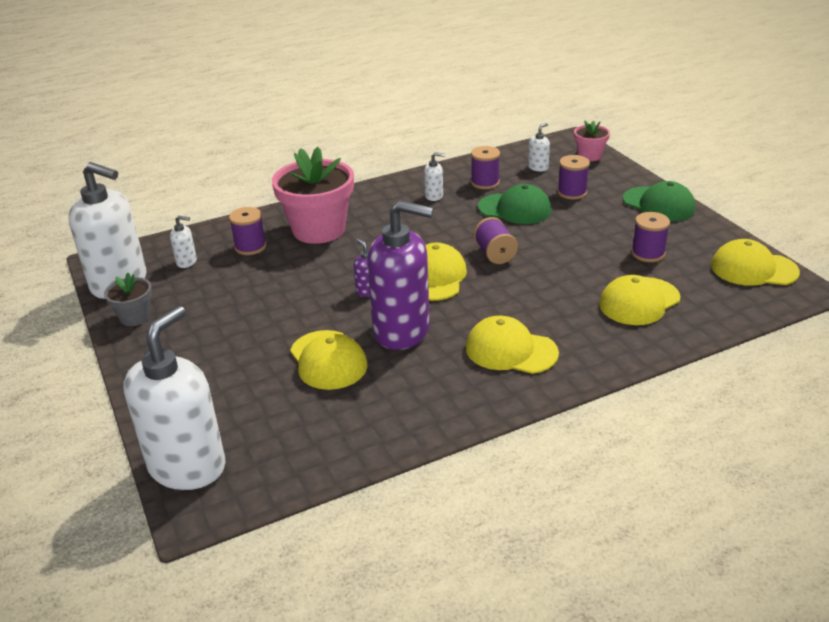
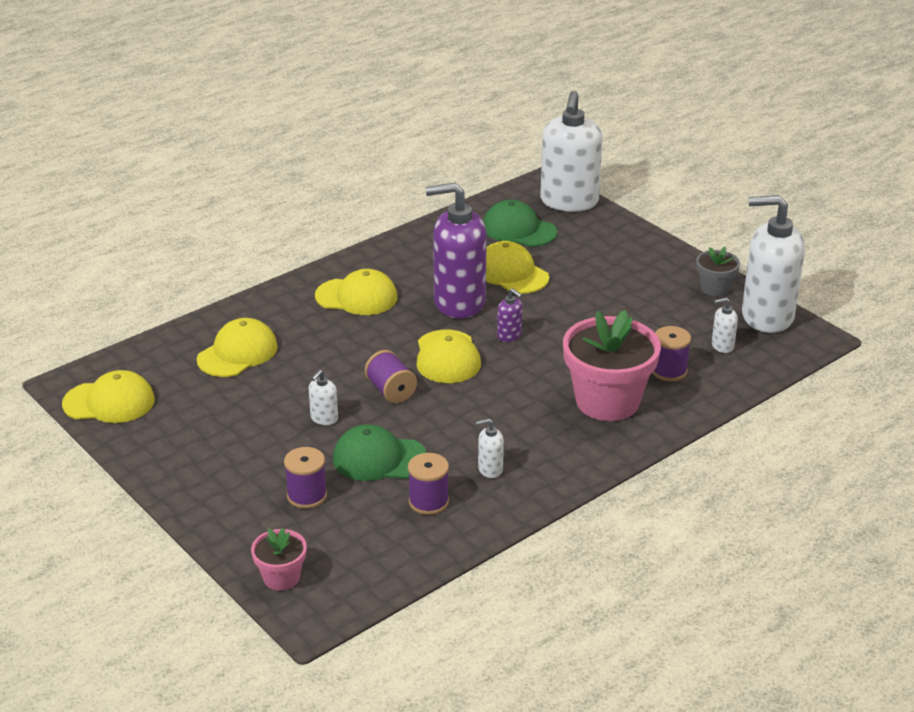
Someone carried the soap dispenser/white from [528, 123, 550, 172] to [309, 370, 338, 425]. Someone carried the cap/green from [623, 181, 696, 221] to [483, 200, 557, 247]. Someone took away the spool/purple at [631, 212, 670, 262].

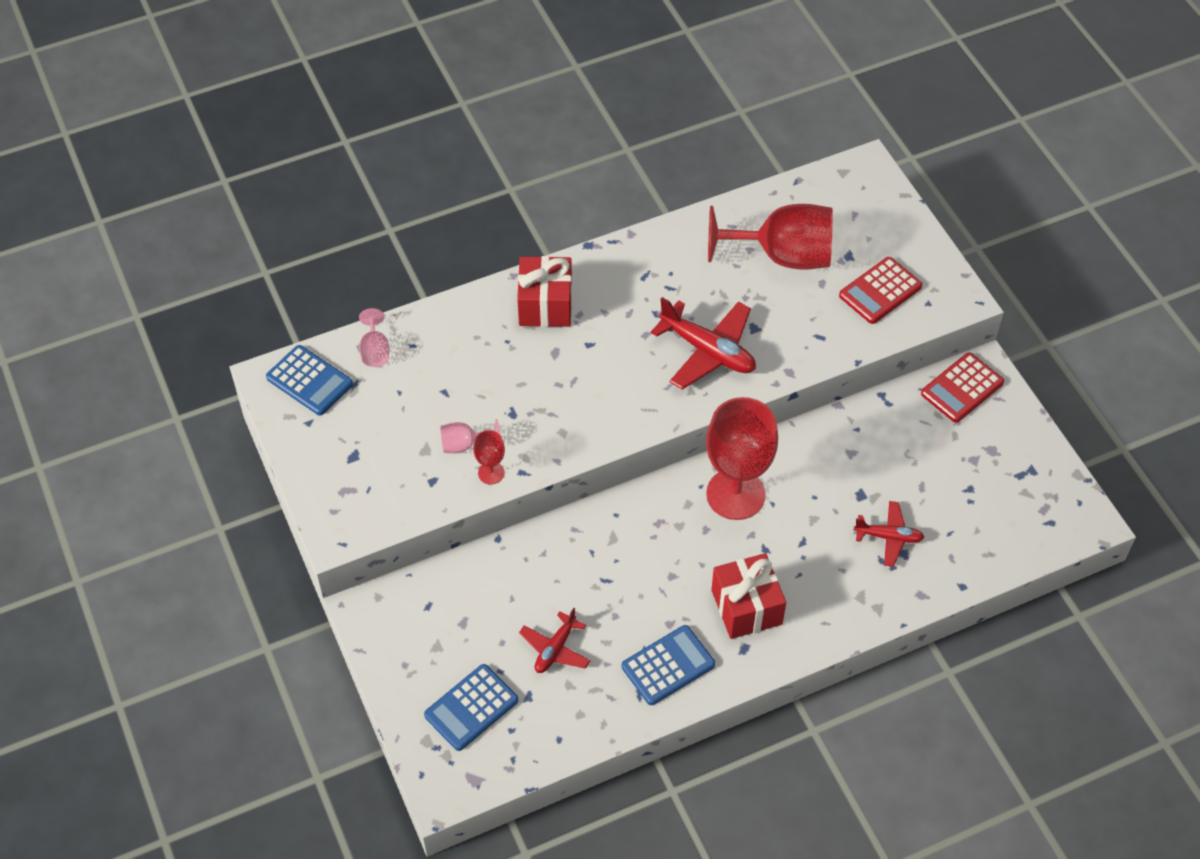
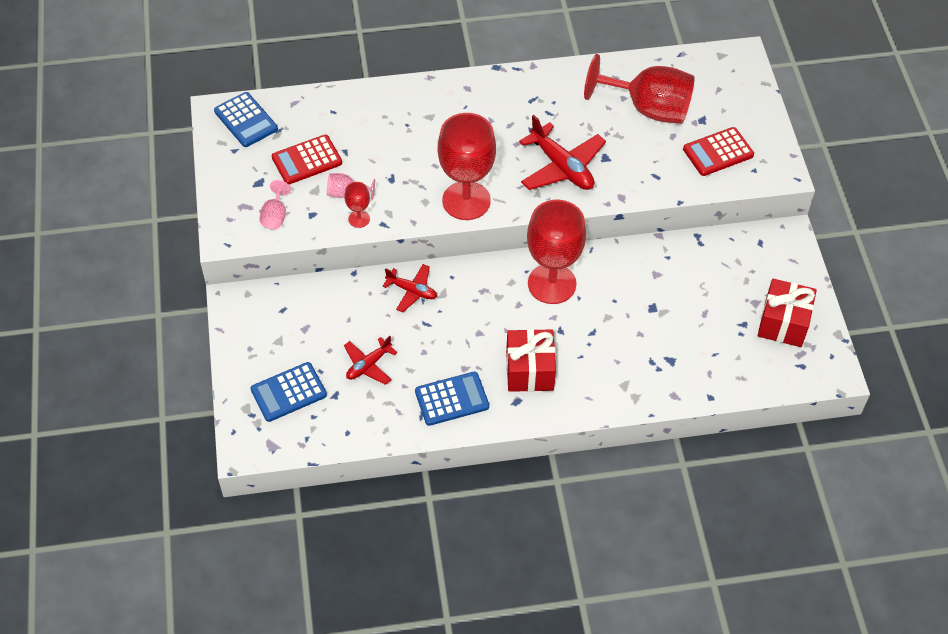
Someone carried the goblet/pink from [359, 308, 389, 367] to [259, 180, 291, 229]. Someone carried the gift/red from [517, 256, 572, 327] to [758, 279, 817, 347]. Someone carried the plane/red from [854, 501, 924, 567] to [382, 264, 437, 312]. Someone carried the calculator/red from [921, 352, 1004, 423] to [272, 135, 342, 184]. Someone put down the goblet/red at [438, 113, 496, 220].

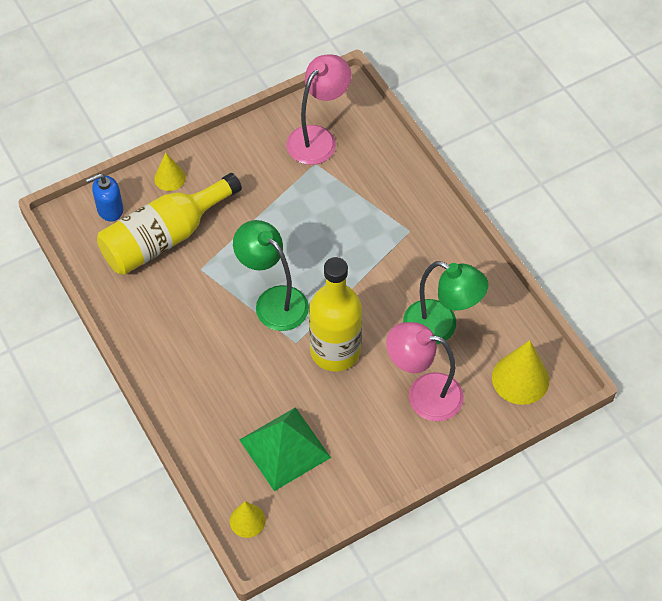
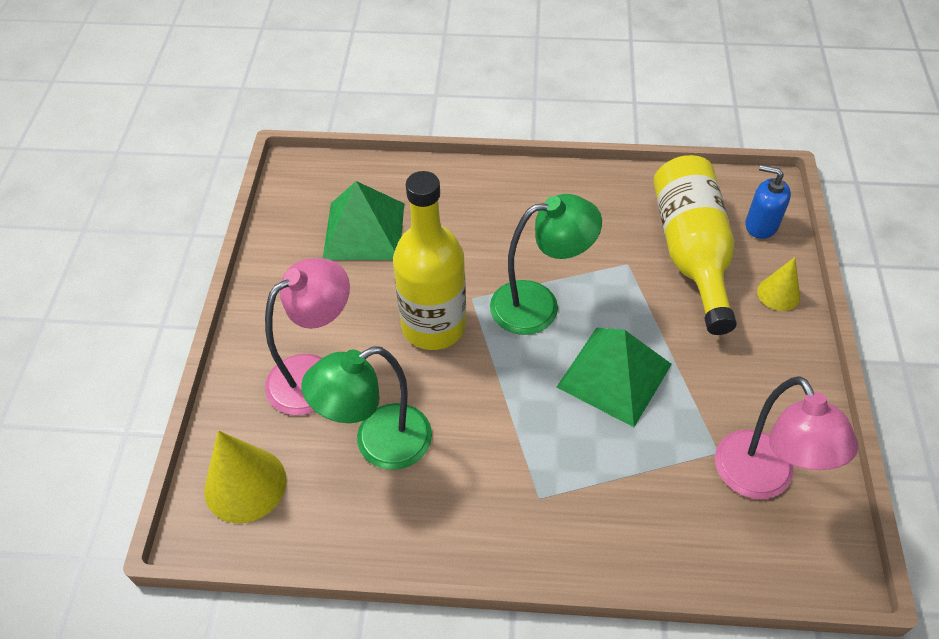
Someone rotated the soap dispenser/blue at [86, 173, 123, 222] by 75 degrees counterclockwise. Someone took away the cone/yellow at [230, 501, 266, 538]. Someone put down the pyramid/green at [557, 328, 672, 427].

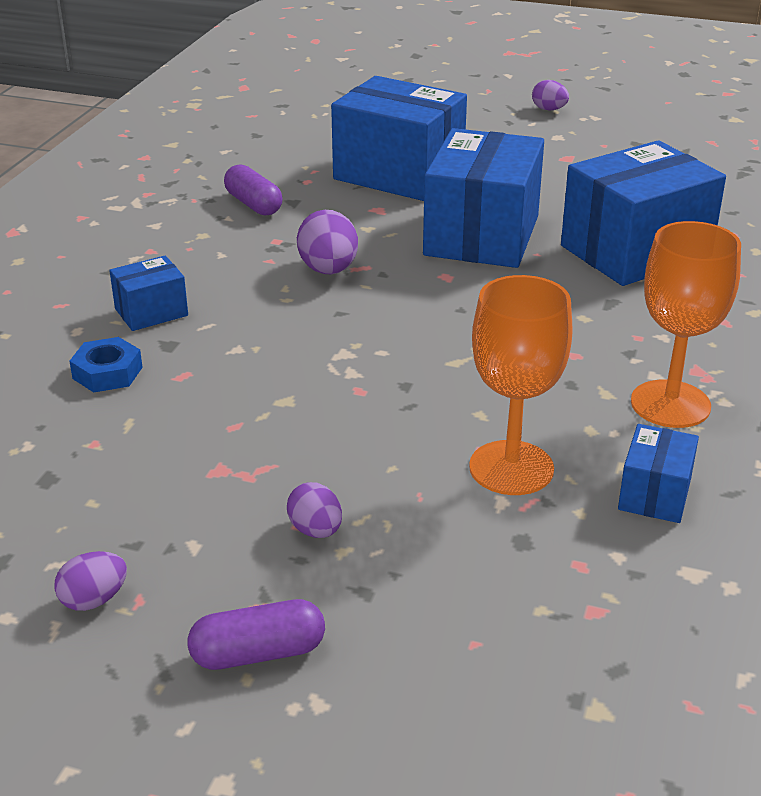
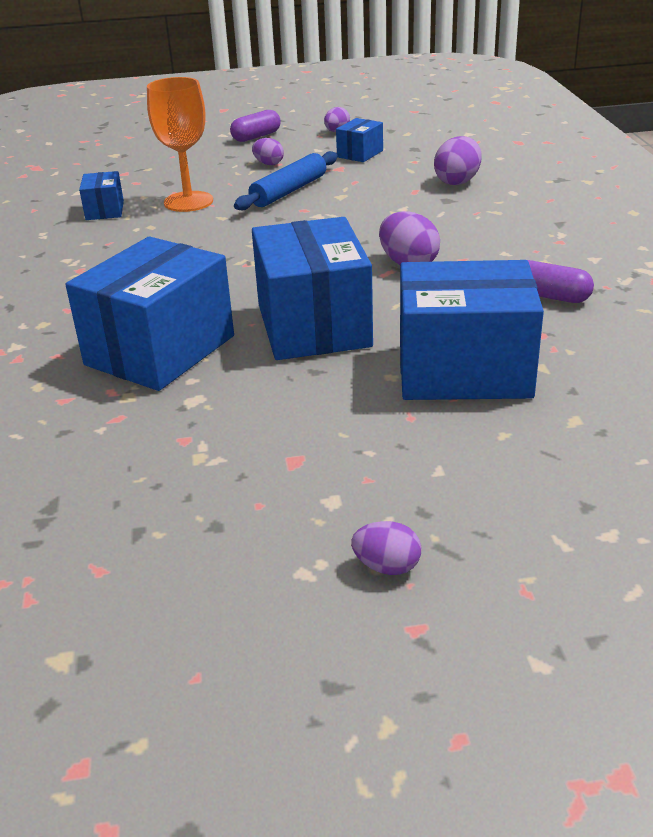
Someone swapped the nut/blue at [69, 337, 143, 392] for the egg/purple at [434, 136, 482, 185]. Someone carried the box/blue from [109, 256, 188, 331] to [336, 118, 383, 162]. Someone took away the goblet/orange at [631, 221, 741, 428]. Someone put down the rolling pin/blue at [234, 151, 338, 210].

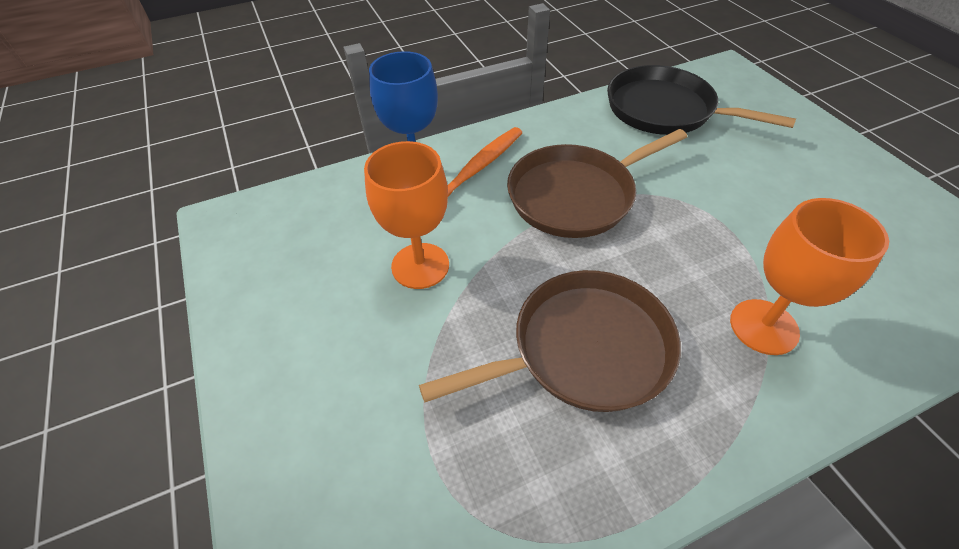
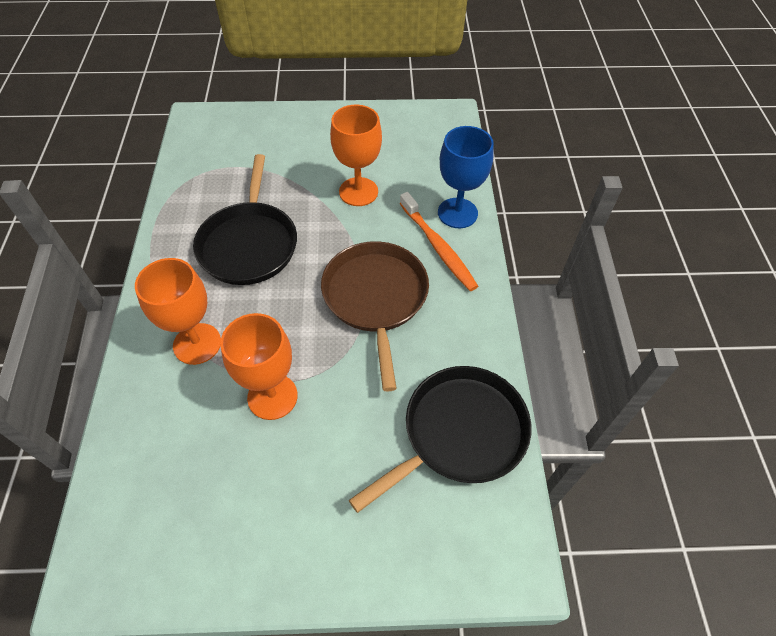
Someone repainted the pan/brown at [419, 270, 681, 412], which became the pan/black at [193, 154, 297, 285]. Someone put down the goblet/orange at [220, 313, 298, 420].

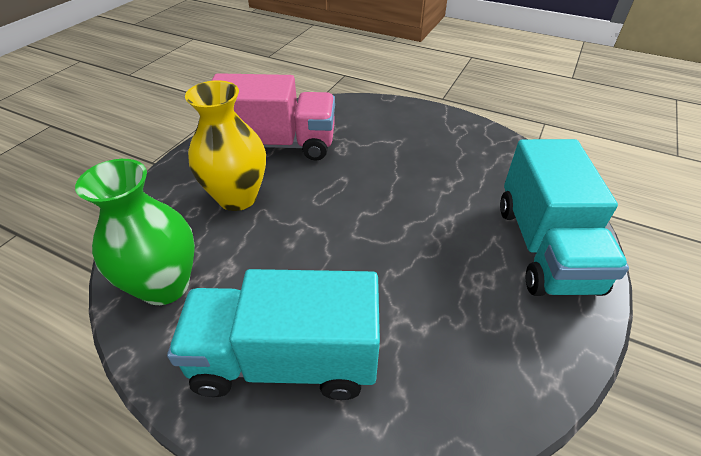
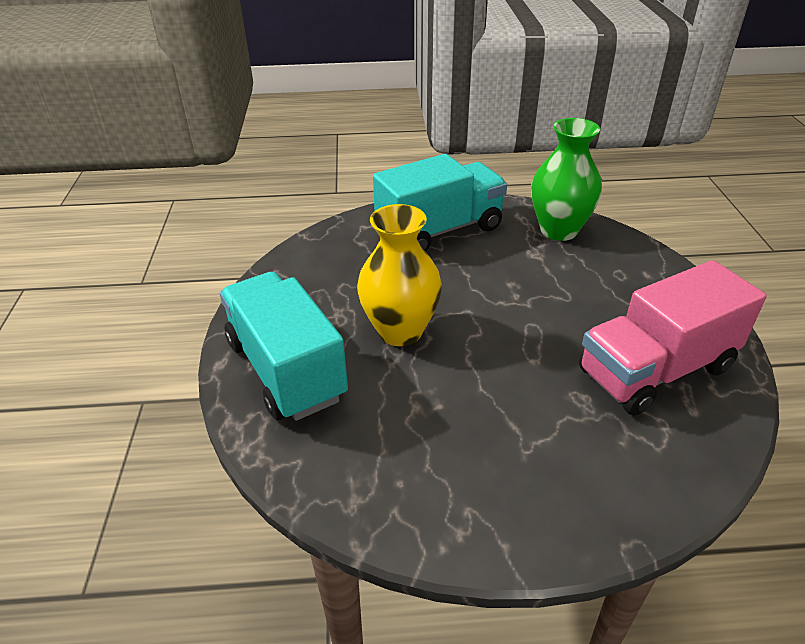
Someone carried the vase/yellow from [185, 80, 266, 211] to [357, 204, 442, 346].

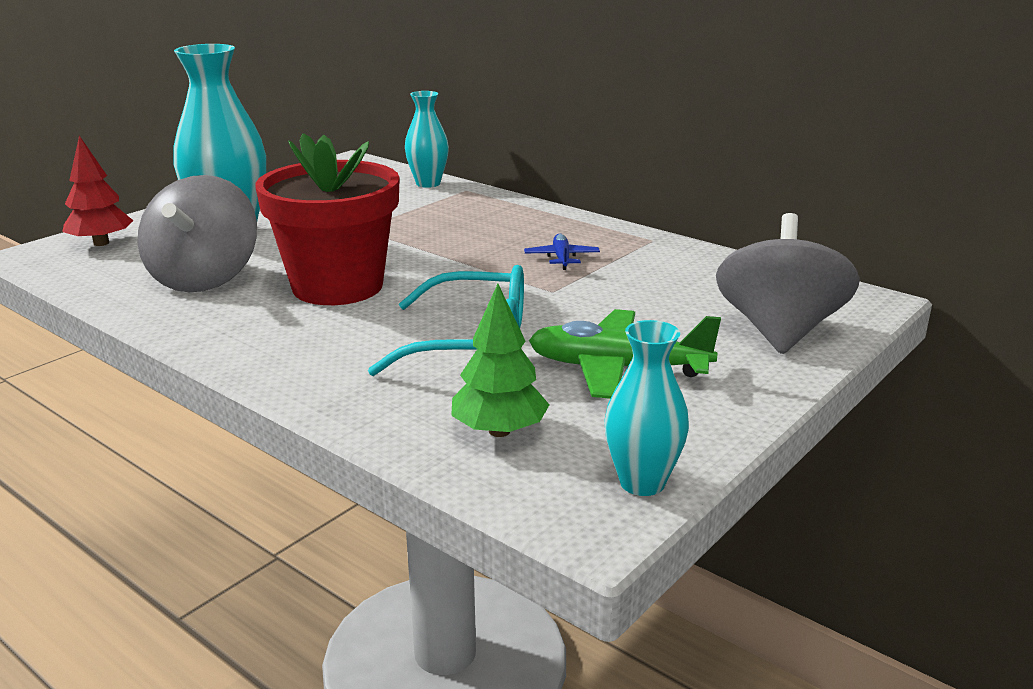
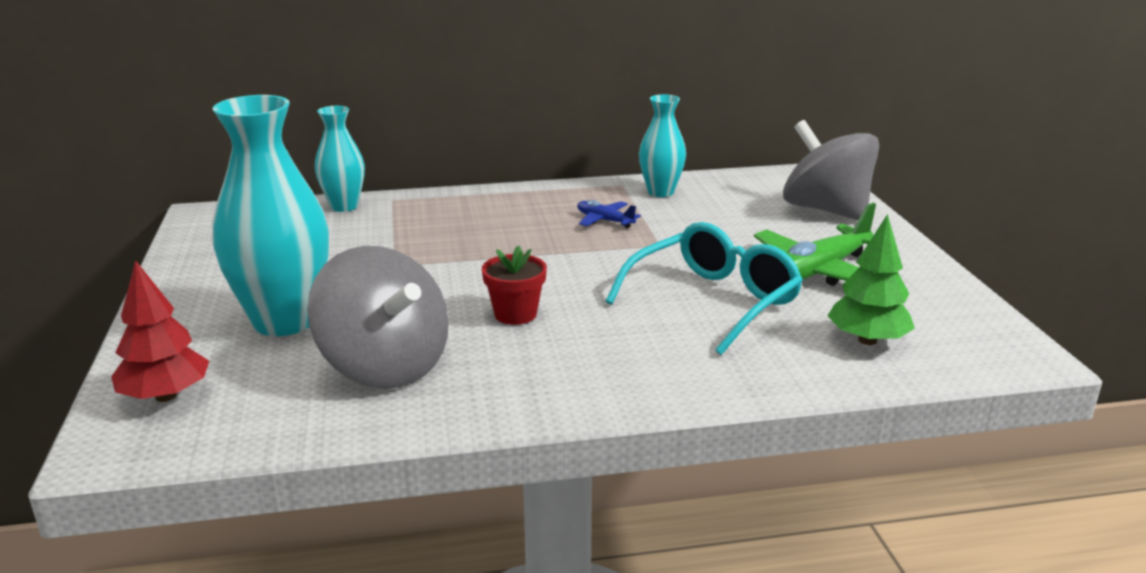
Someone scaled the flower pot/red at [255, 133, 400, 305] by 0.44. Someone carried the vase/turquoise from [604, 320, 689, 496] to [639, 94, 686, 197].

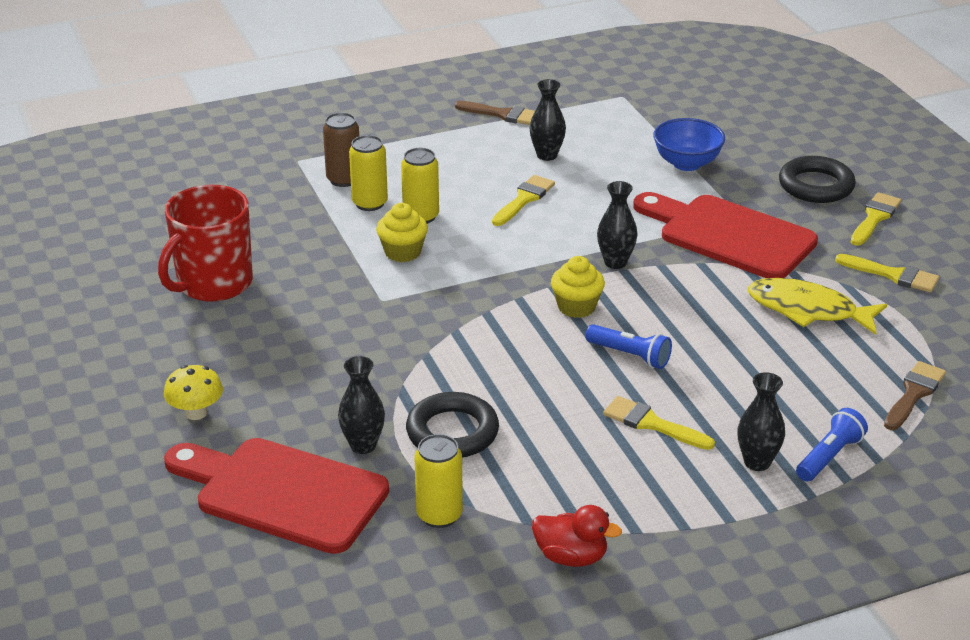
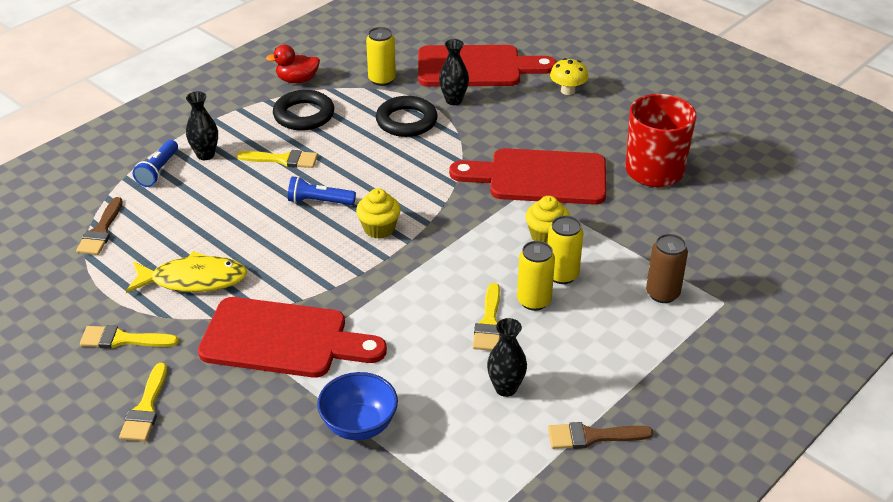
Someone carried the can/yellow from [349, 135, 388, 211] to [517, 241, 555, 311]. Someone took away the vase/black at [597, 181, 637, 269]. Someone carried the ring/black from [779, 156, 856, 203] to [273, 90, 334, 131]. Someone put down the cutting board/red at [449, 148, 606, 205].

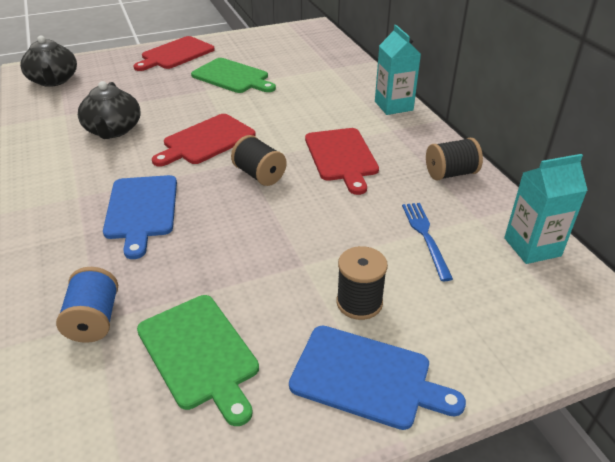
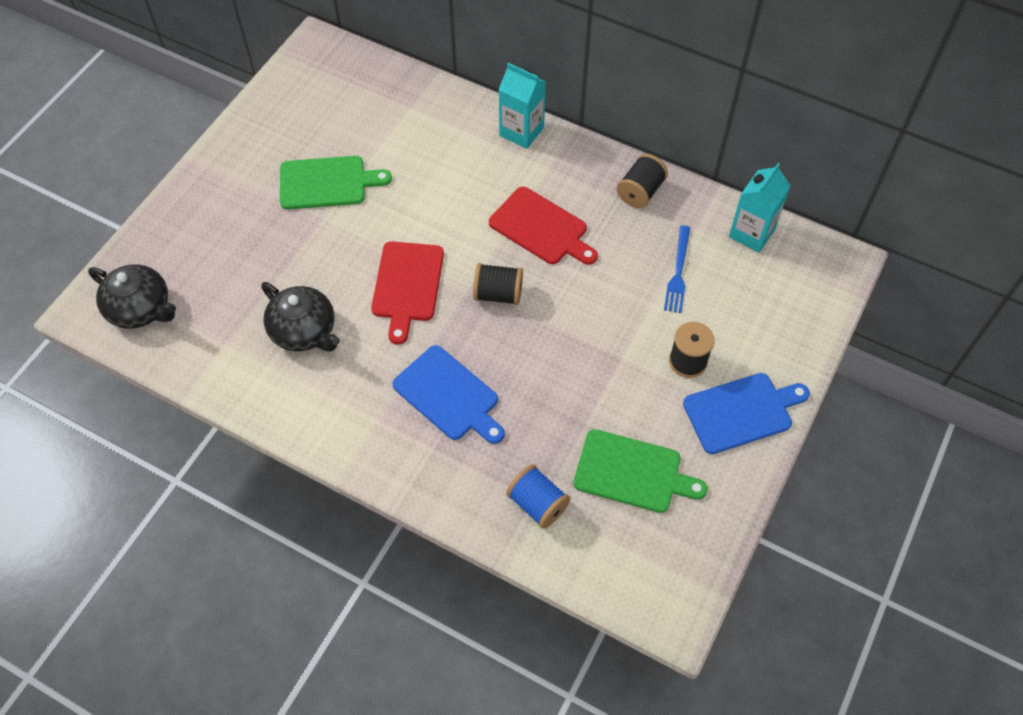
Someone took away the cutting board/red at [133, 36, 215, 71]. Someone rotated the fork/blue at [402, 203, 453, 281] by 120 degrees counterclockwise.

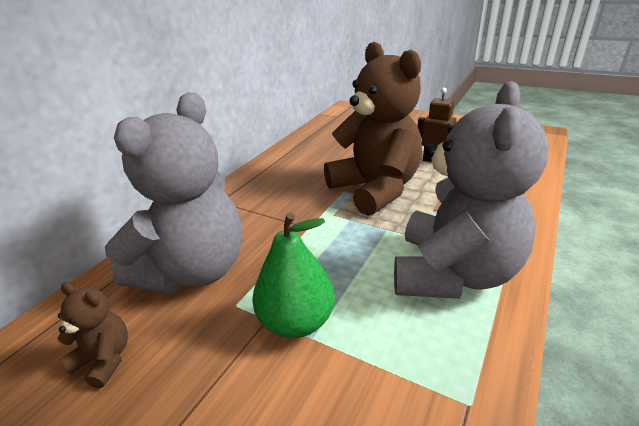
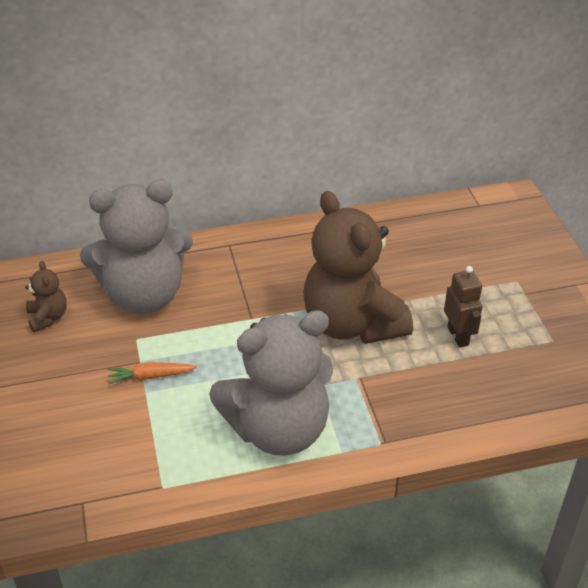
Someone swapped the pear/green at [252, 212, 335, 338] for the carrot/orange at [108, 362, 197, 384]. Someone rotated the teddy bear/brown at [324, 42, 422, 216] by 135 degrees clockwise.

